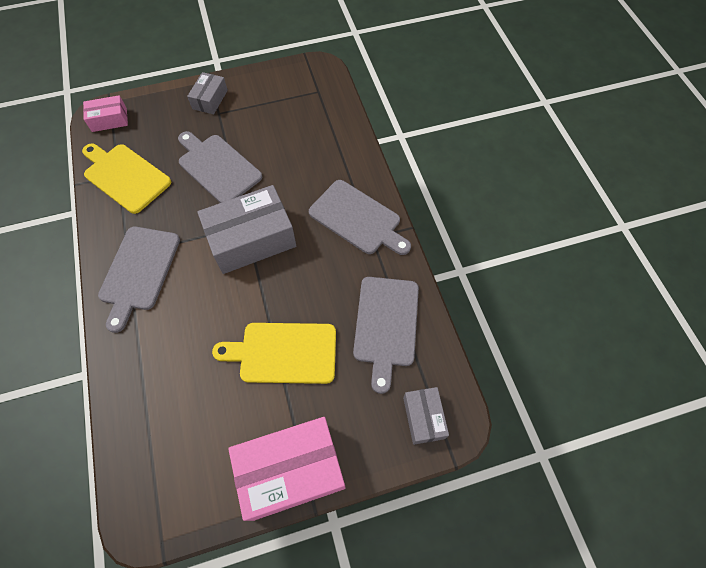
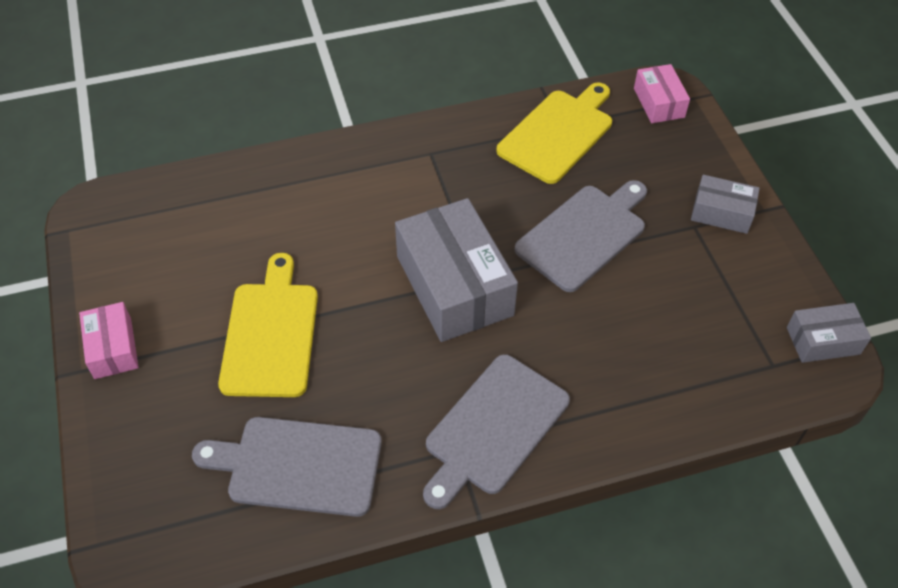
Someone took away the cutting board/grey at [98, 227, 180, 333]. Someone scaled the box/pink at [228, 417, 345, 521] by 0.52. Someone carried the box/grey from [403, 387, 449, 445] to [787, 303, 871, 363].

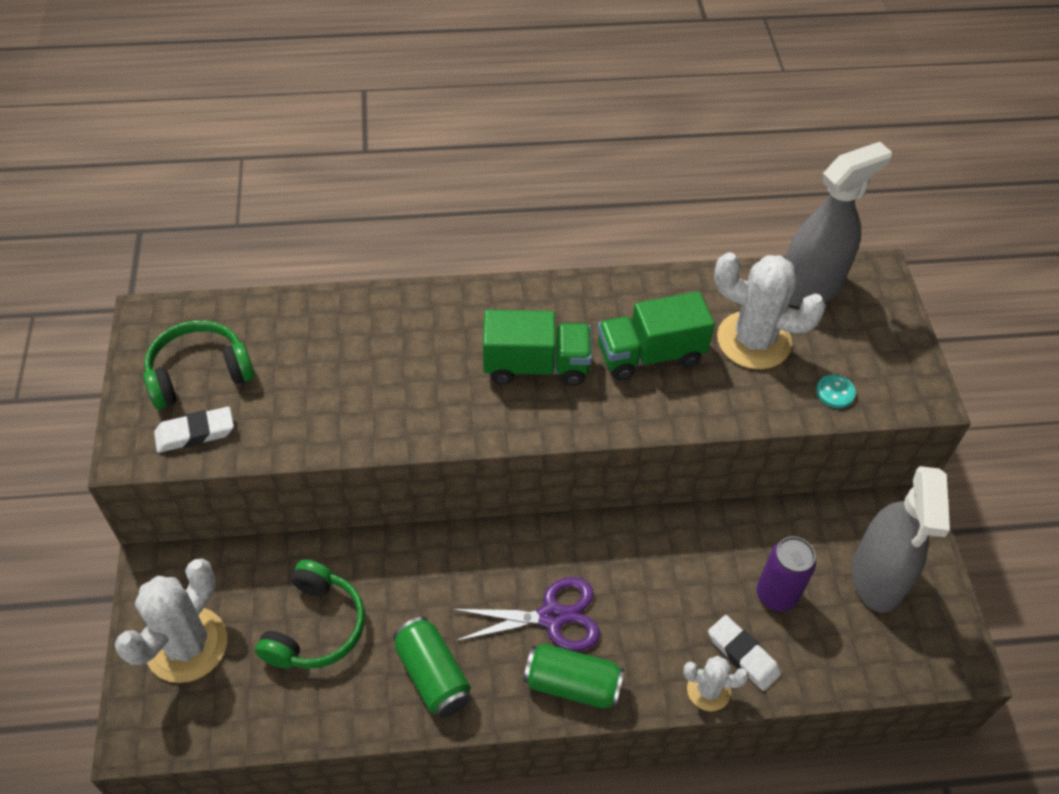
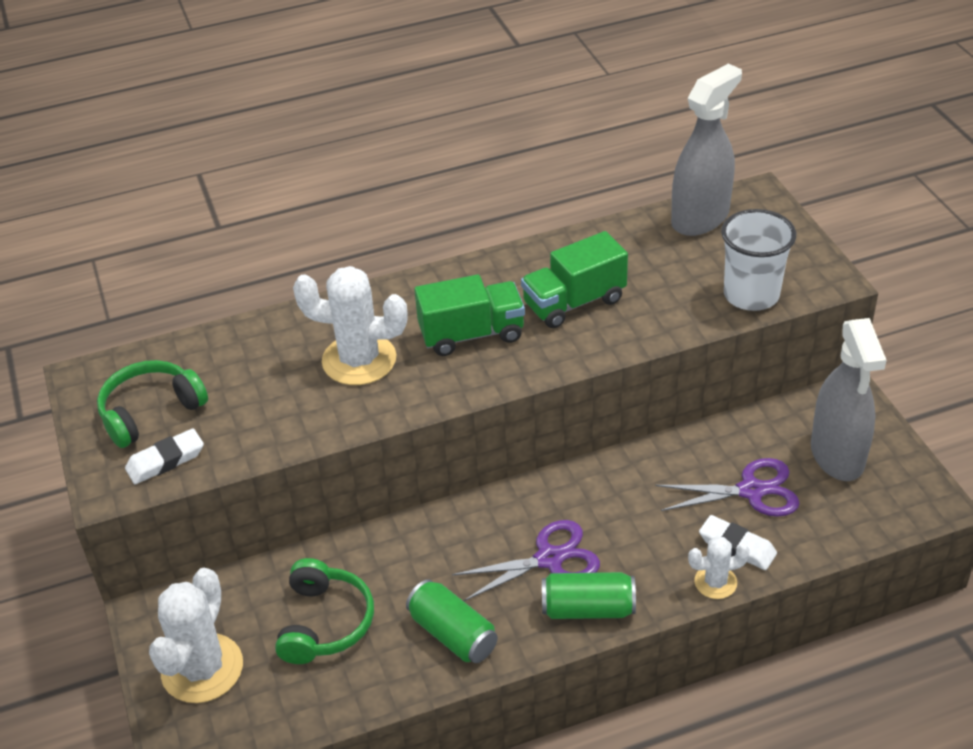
Someone carried the cactus/white from [714, 252, 826, 369] to [293, 266, 407, 385]. Someone swapped the can/purple at [757, 537, 816, 611] for the scissors/purple at [655, 458, 800, 517]. Someone swapped the button/turquoise at [816, 374, 856, 408] for the cup/white at [721, 209, 796, 311].

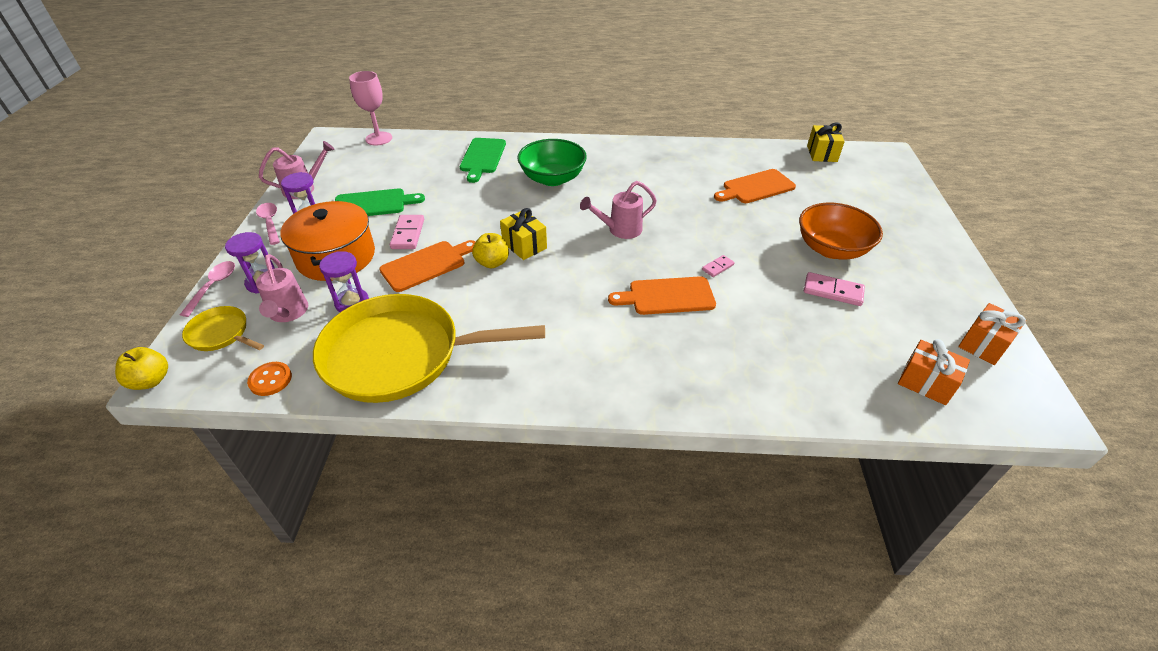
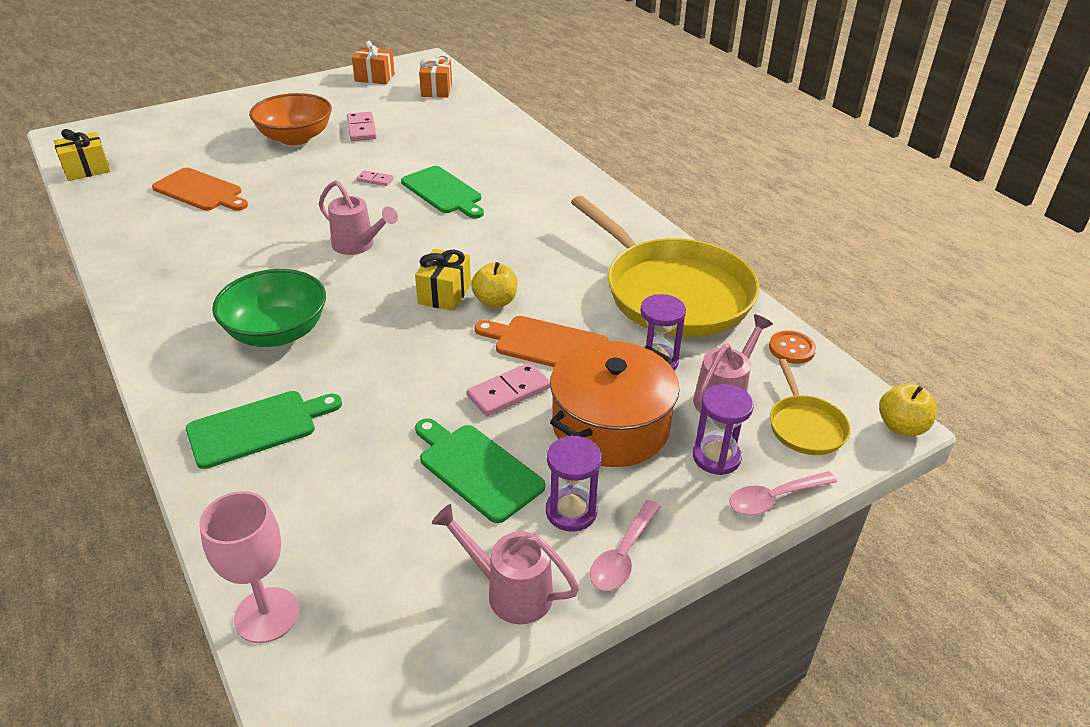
Someone repainted the cutting board/orange at [608, 276, 716, 315], which became the cutting board/green at [401, 166, 484, 218].

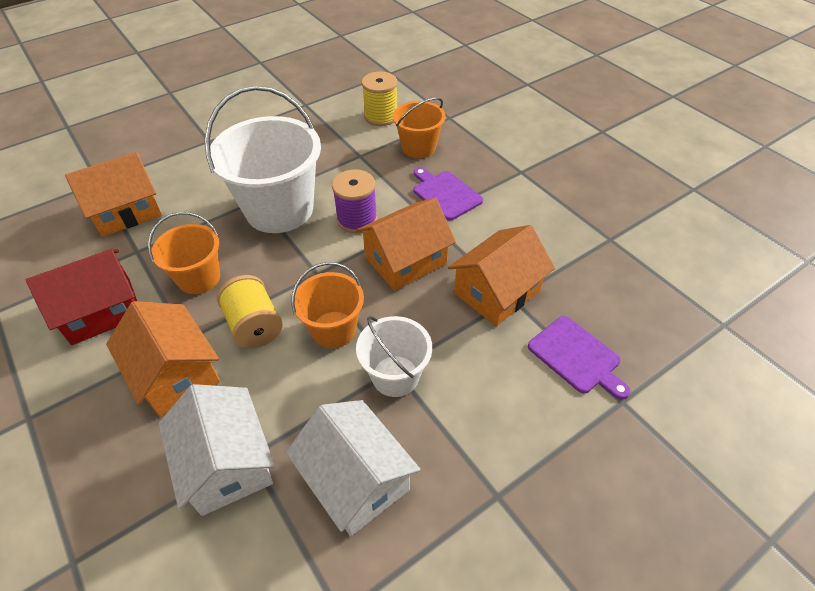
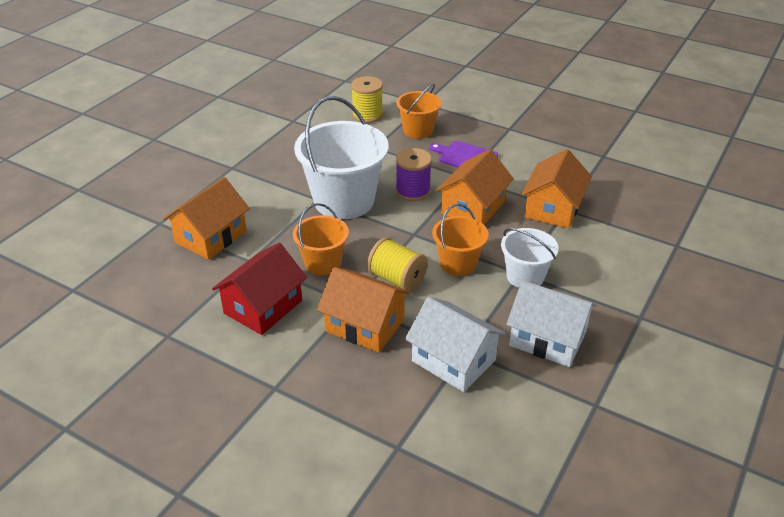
Someone took away the cutting board/purple at [528, 316, 630, 400].

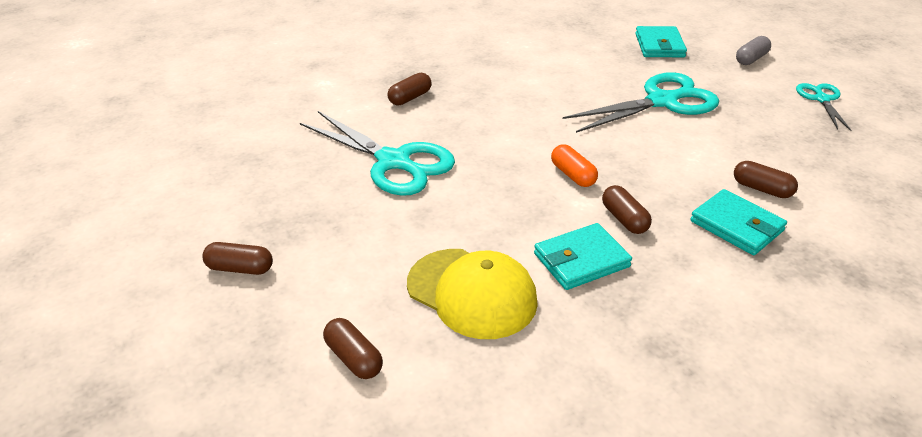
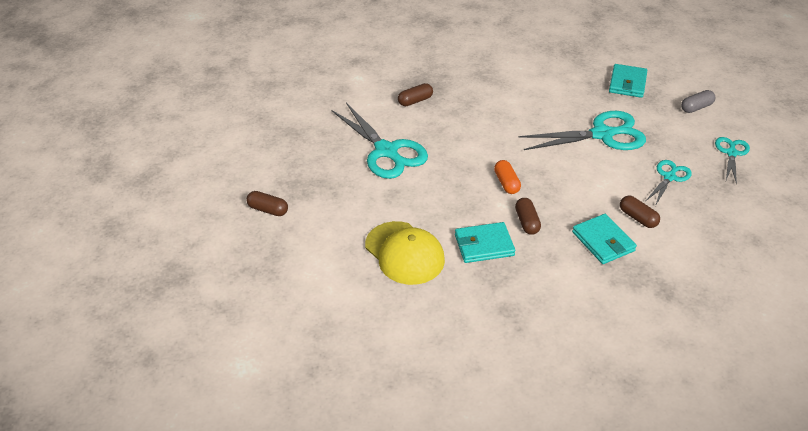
Someone took away the capsule/brown at [323, 318, 383, 379]. Someone put down the scissors/turquoise at [646, 160, 692, 206].

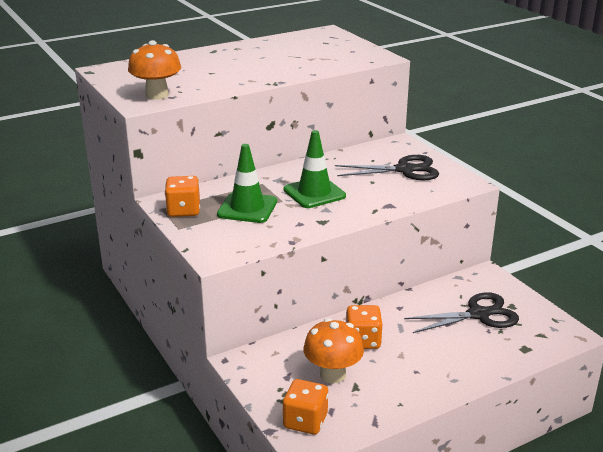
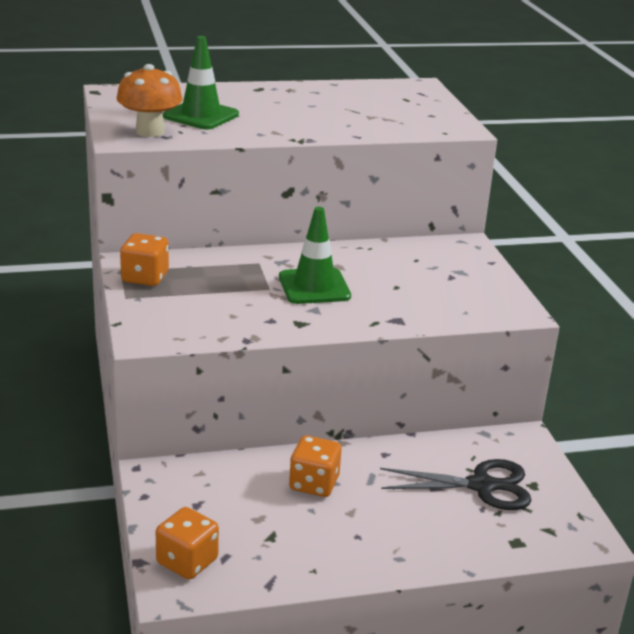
Someone carried the traffic cone/green from [217, 144, 277, 223] to [163, 36, 239, 130]. Someone took away the mushroom/orange at [303, 318, 364, 383]. Someone took away the scissors/black at [335, 155, 439, 180].

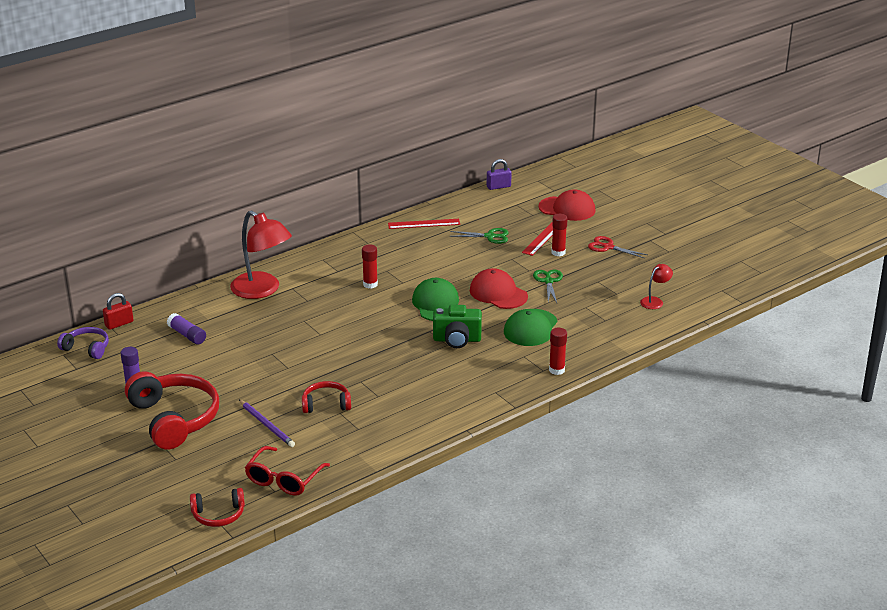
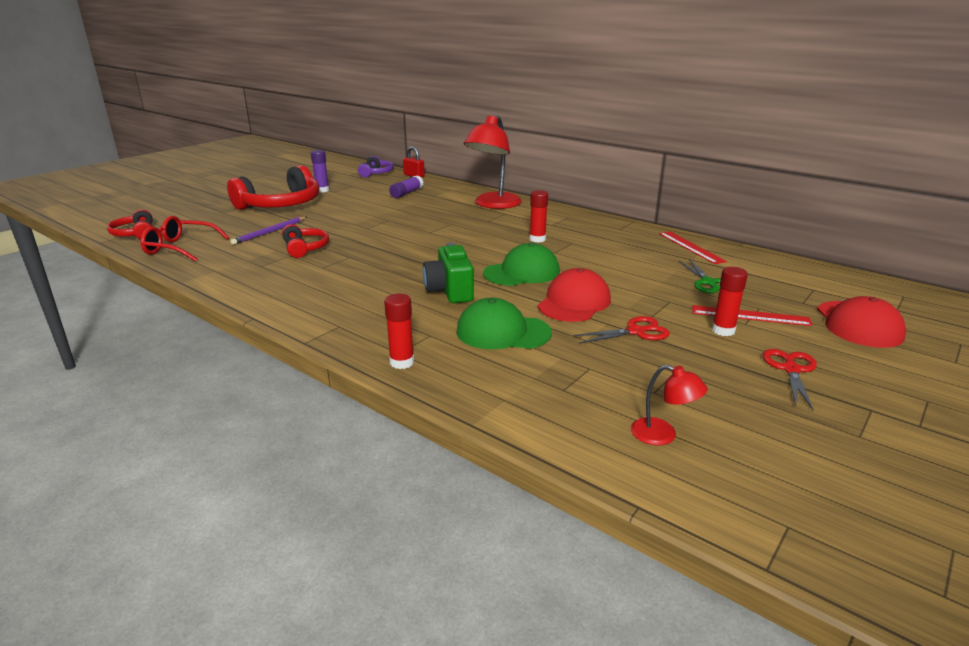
Someone took away the padlock/purple at [487, 159, 512, 190]. Someone repainted the scissors/green at [533, 270, 563, 303], which became the scissors/red at [574, 316, 670, 344].

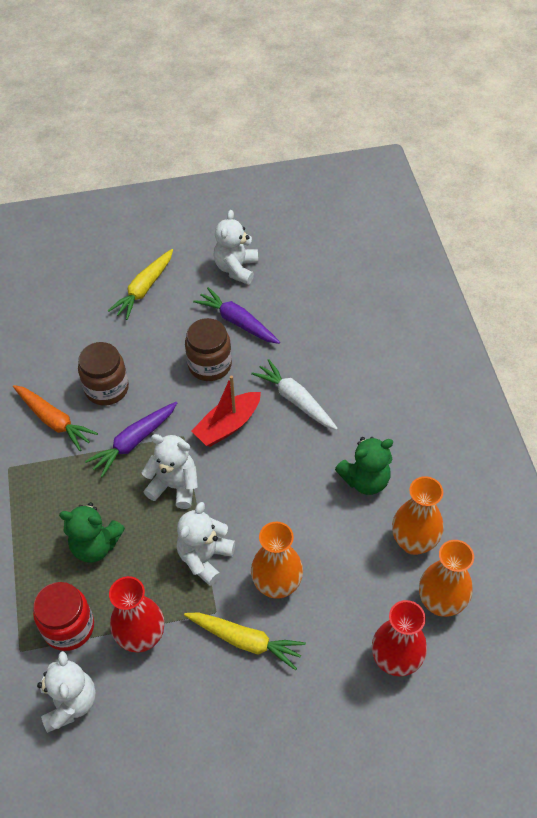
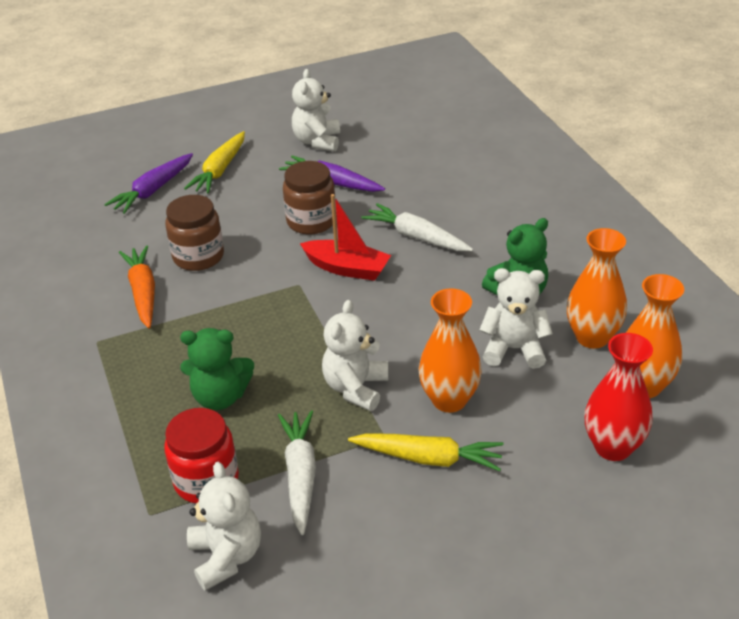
Someone rotated the carrot/orange at [13, 385, 98, 451] by 135 degrees counterclockwise. Someone carried the carrot/purple from [85, 402, 177, 477] to [104, 153, 193, 214]. Someone swapped the vase/red at [109, 576, 164, 653] for the carrot/white at [278, 410, 316, 535]. Someone carried the teddy bear/white from [142, 434, 198, 509] to [480, 268, 553, 369]. Someone rotated the boat/red at [191, 376, 261, 447] by 105 degrees counterclockwise.

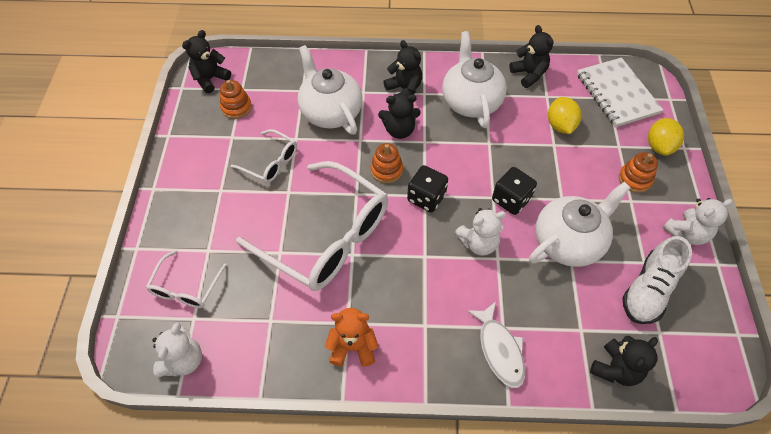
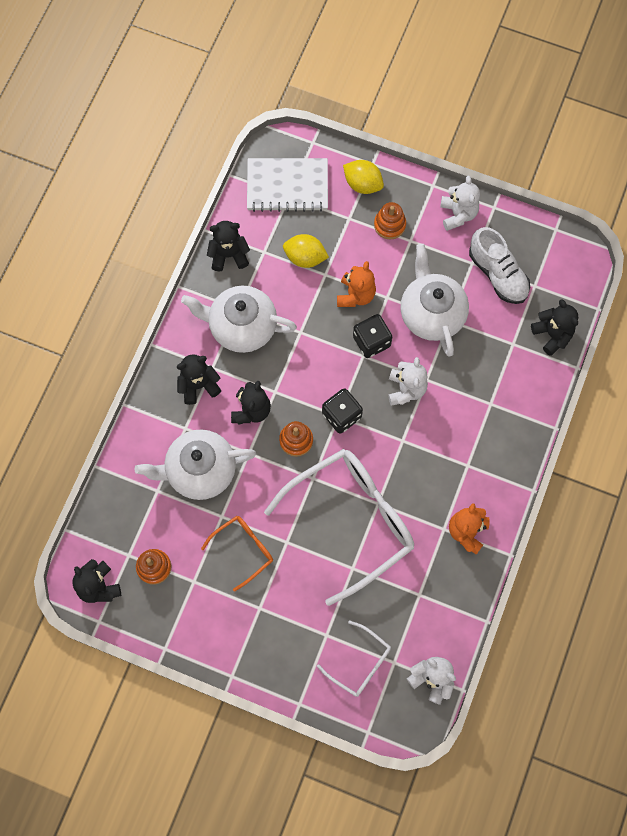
Someone repainted the glasses/white at [231, 129, 297, 183], which became the glasses/orange at [201, 516, 273, 591]. Someone took away the fish/white at [467, 302, 525, 388]. Someone put down the teddy bear/orange at [337, 261, 376, 307].

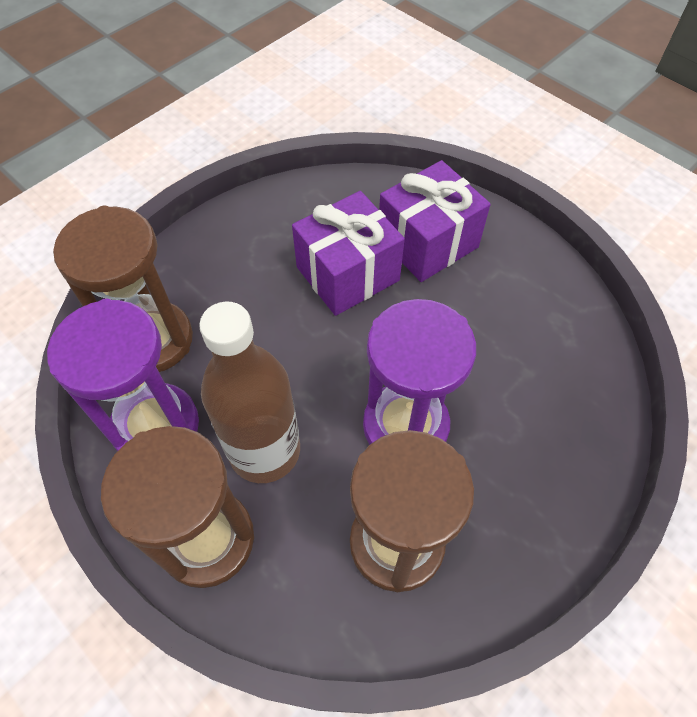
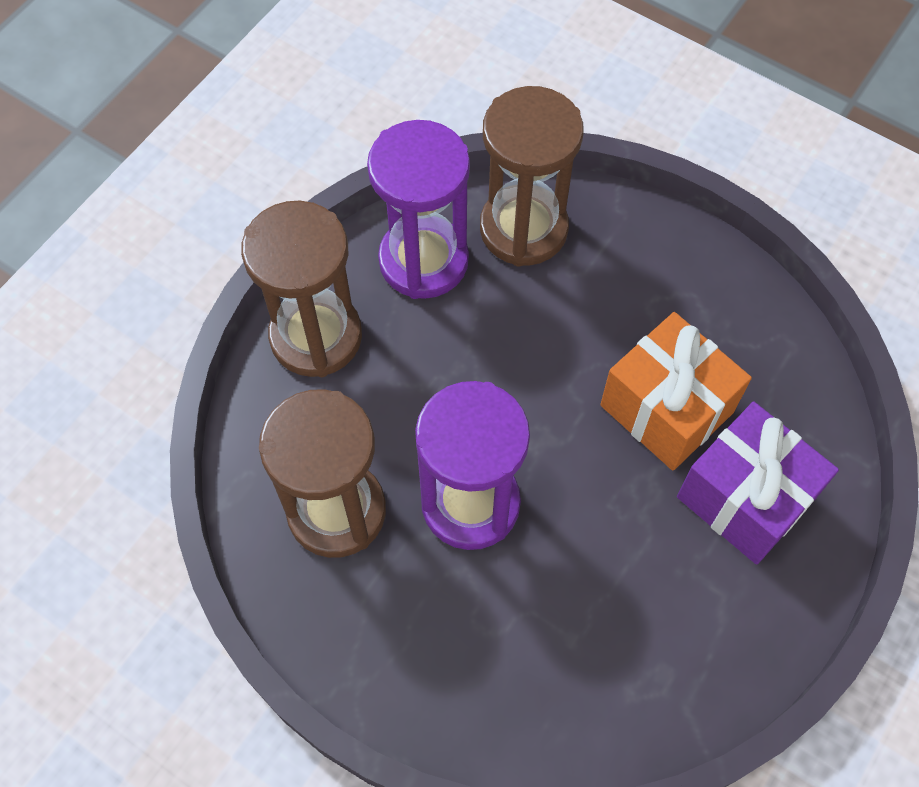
Someone took away the bottle/brown at [199, 301, 300, 483]. Someone repainted the gift/purple at [292, 191, 405, 316], which became the gift/orange at [600, 312, 752, 471].

